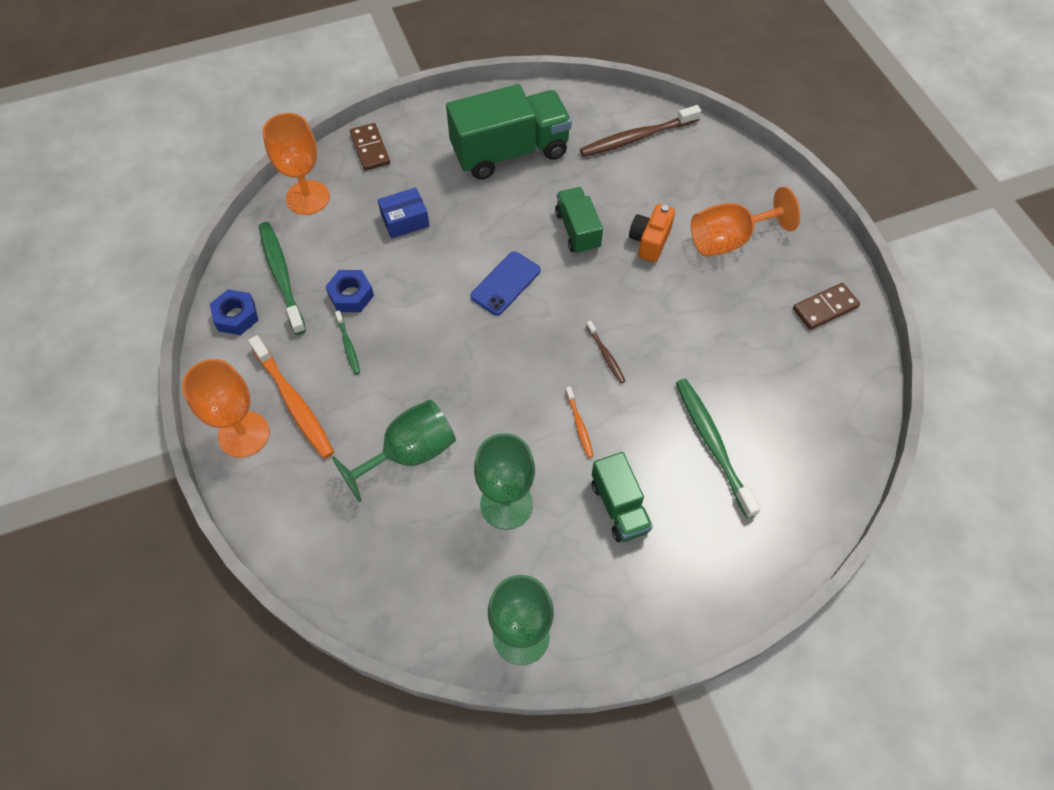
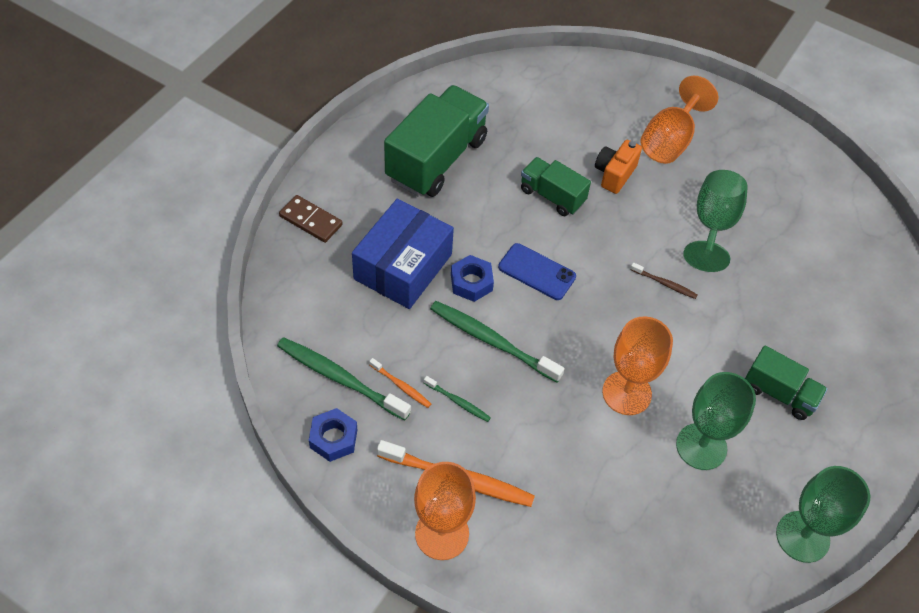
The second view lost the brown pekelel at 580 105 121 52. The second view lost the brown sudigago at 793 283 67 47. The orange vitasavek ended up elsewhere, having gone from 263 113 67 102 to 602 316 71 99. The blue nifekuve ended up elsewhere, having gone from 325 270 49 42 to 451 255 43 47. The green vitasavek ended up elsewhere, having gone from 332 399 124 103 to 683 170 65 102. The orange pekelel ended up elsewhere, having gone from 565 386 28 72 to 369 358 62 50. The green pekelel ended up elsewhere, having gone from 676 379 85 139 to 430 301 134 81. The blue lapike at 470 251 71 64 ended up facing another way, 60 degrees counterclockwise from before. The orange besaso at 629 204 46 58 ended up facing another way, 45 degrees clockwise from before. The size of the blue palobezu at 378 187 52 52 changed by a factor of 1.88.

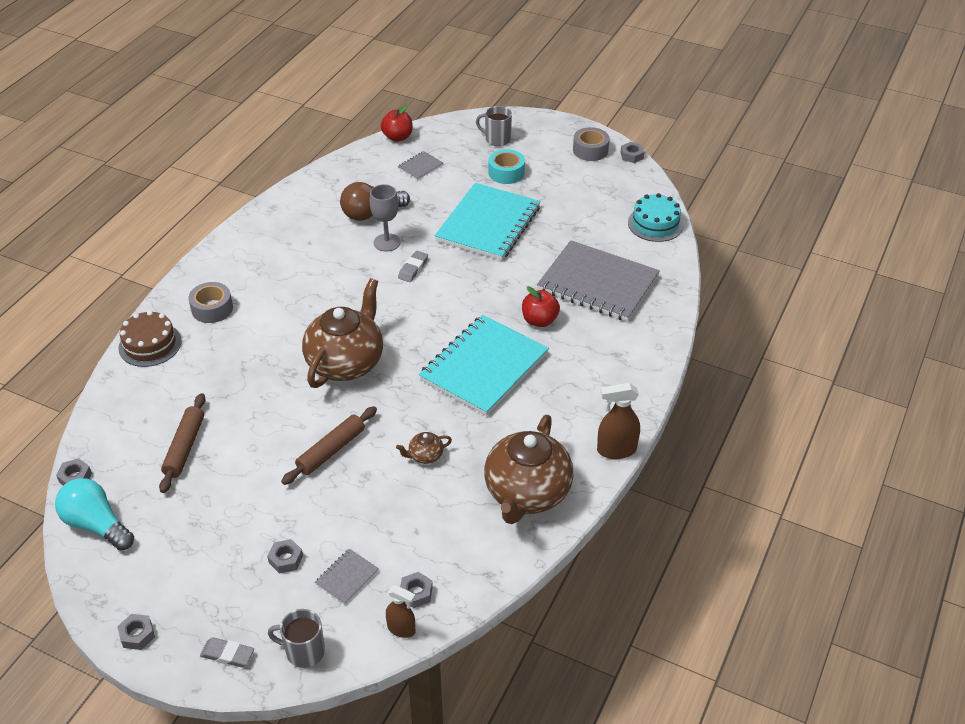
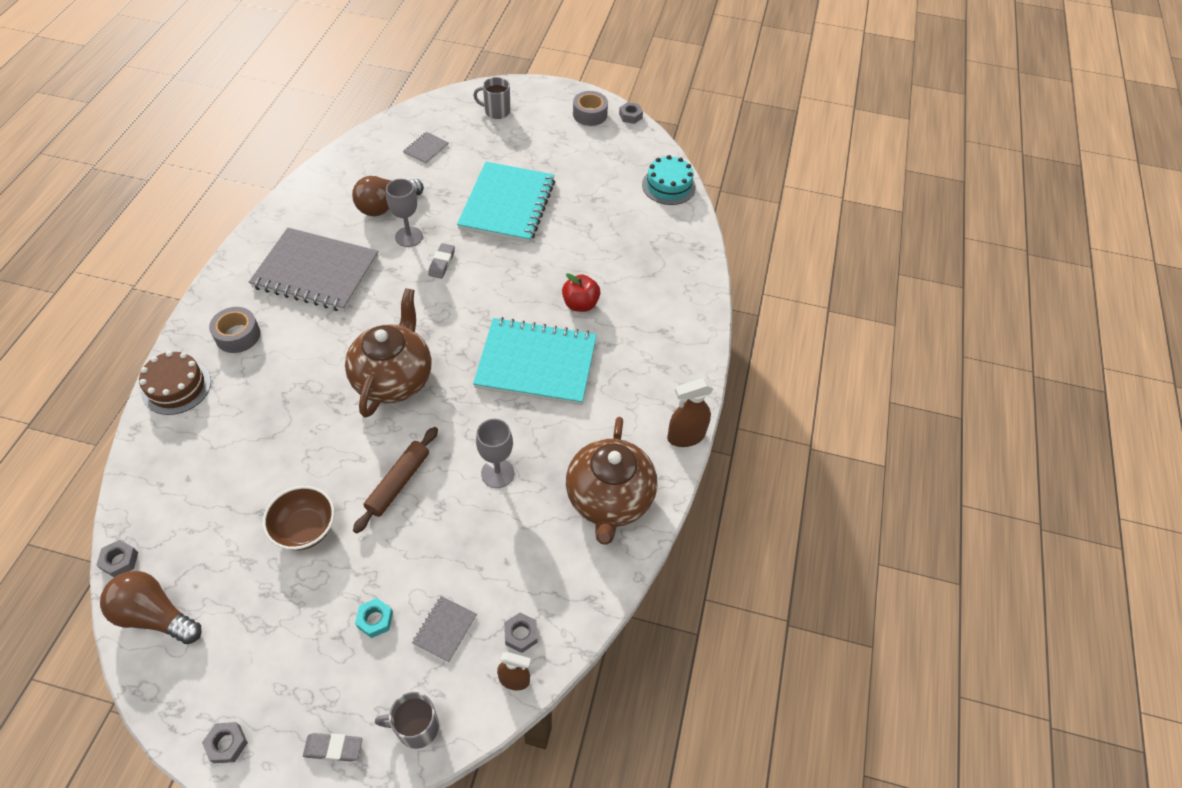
The second view lost the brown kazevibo at 159 393 47 100. The second view lost the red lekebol at 381 105 32 37. The second view lost the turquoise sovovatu at 489 149 36 35. The second view gained the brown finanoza at 263 486 72 64. The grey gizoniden ended up elsewhere, having gone from 537 240 123 82 to 249 228 130 84. Where the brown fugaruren stood at 396 432 56 32, the grey vitasavek came to stand at 476 419 38 69. What was the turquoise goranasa at 55 478 79 73 turned into the brown goranasa at 100 571 101 73. What was the grey nifekuve at 267 539 36 35 turned into the turquoise nifekuve at 355 598 38 40. The turquoise gizoniden at 419 315 130 101 ended up facing another way, 75 degrees clockwise from before.

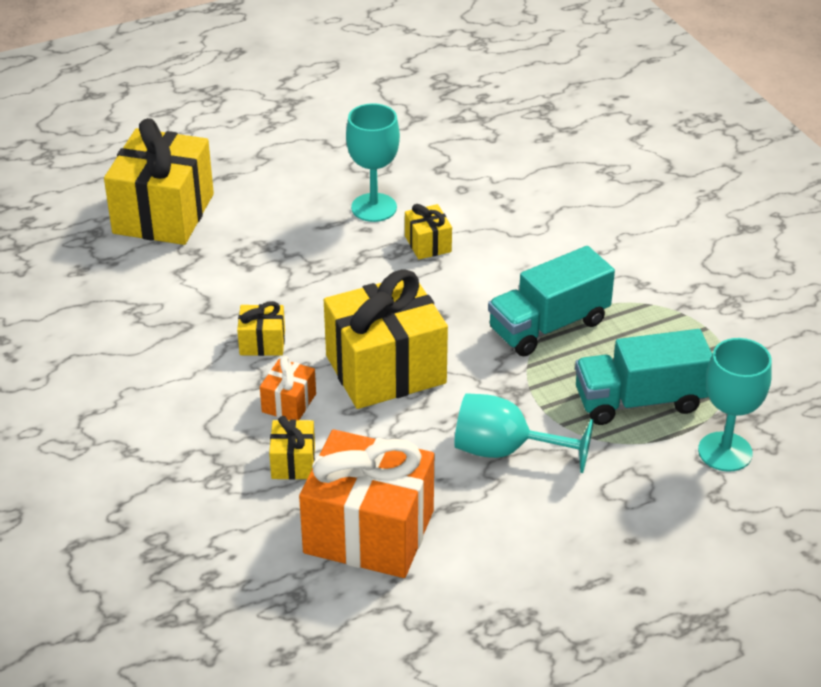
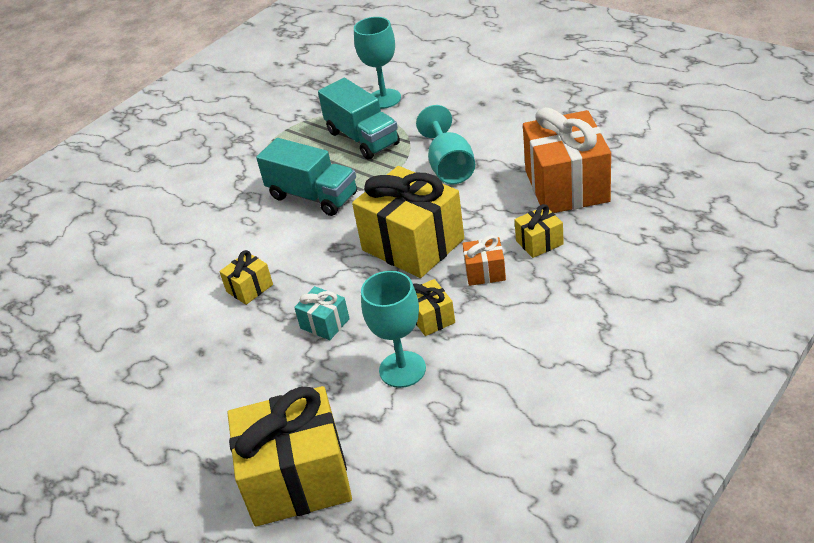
The second view gained the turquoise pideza at 294 286 56 54. The turquoise vitasavek ended up elsewhere, having gone from 346 103 54 119 to 361 271 65 117.

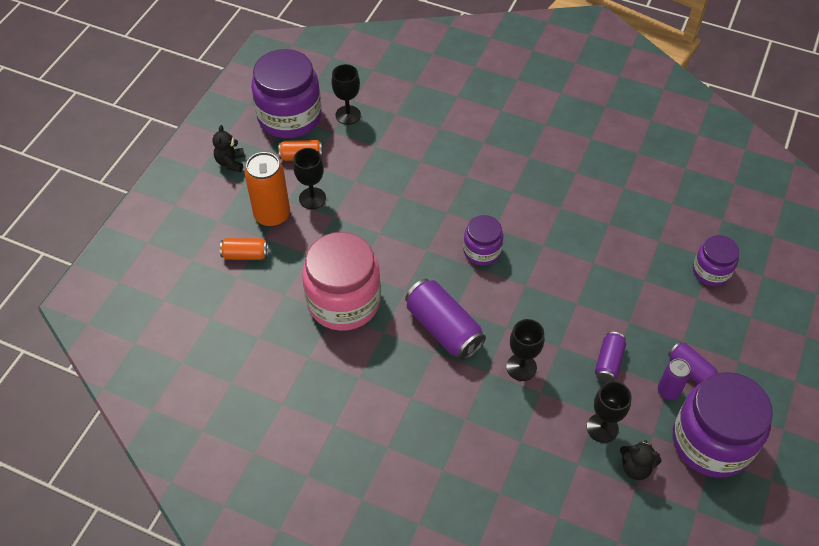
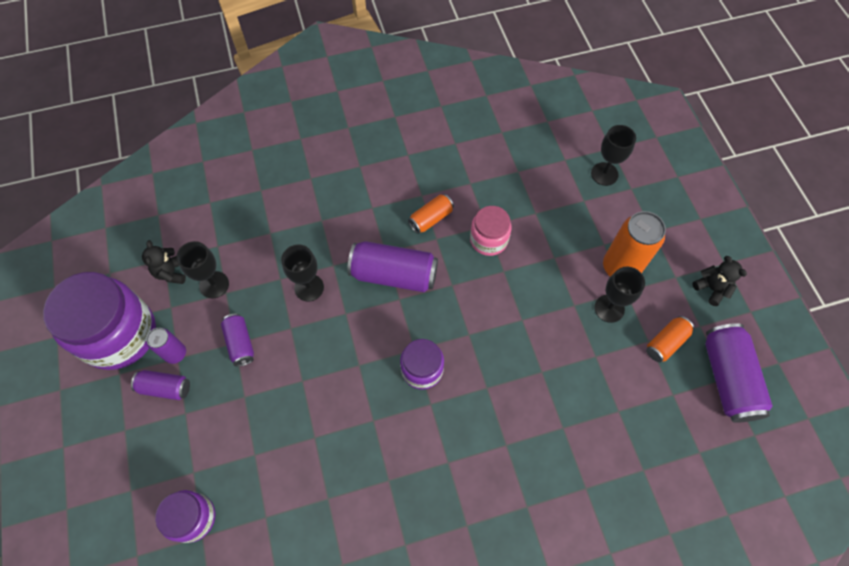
The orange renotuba ended up elsewhere, having gone from 220 238 48 22 to 408 194 46 40. The black vitasavek ended up elsewhere, having gone from 331 64 30 61 to 591 125 45 61. Where the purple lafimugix stood at 251 49 71 89, the purple renotuba came to stand at 705 323 67 100. The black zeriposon at 620 440 41 40 ended up facing another way, 75 degrees counterclockwise from before. The size of the pink lafimugix at 302 232 79 99 changed by a factor of 0.53.

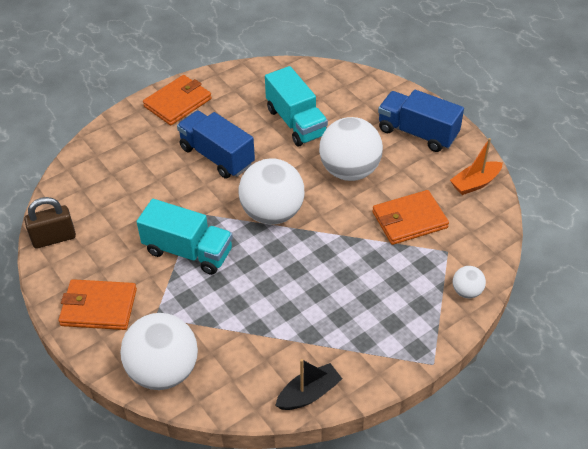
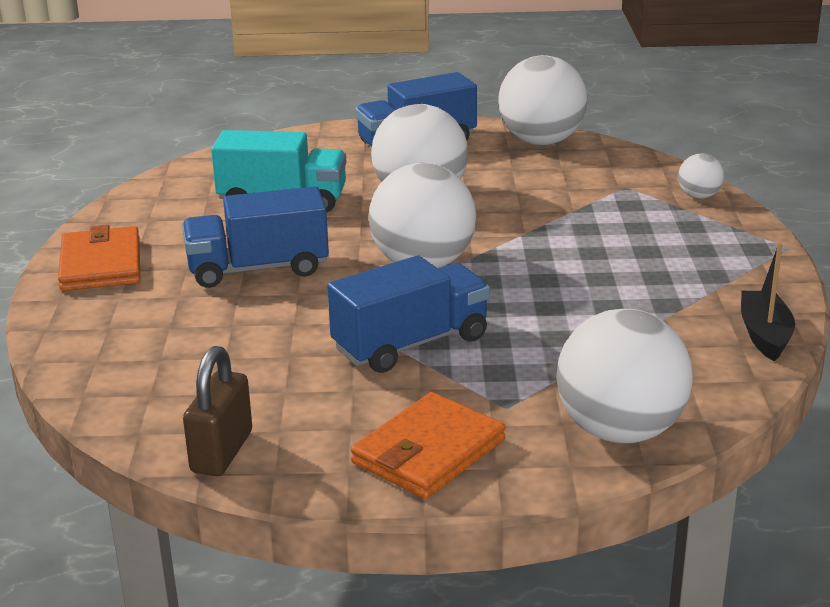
The second view lost the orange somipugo at 373 190 76 55. Where the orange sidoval stood at 450 138 53 57, the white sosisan came to stand at 498 55 89 90. What was the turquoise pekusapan at 137 199 96 76 turned into the blue pekusapan at 327 255 163 118.

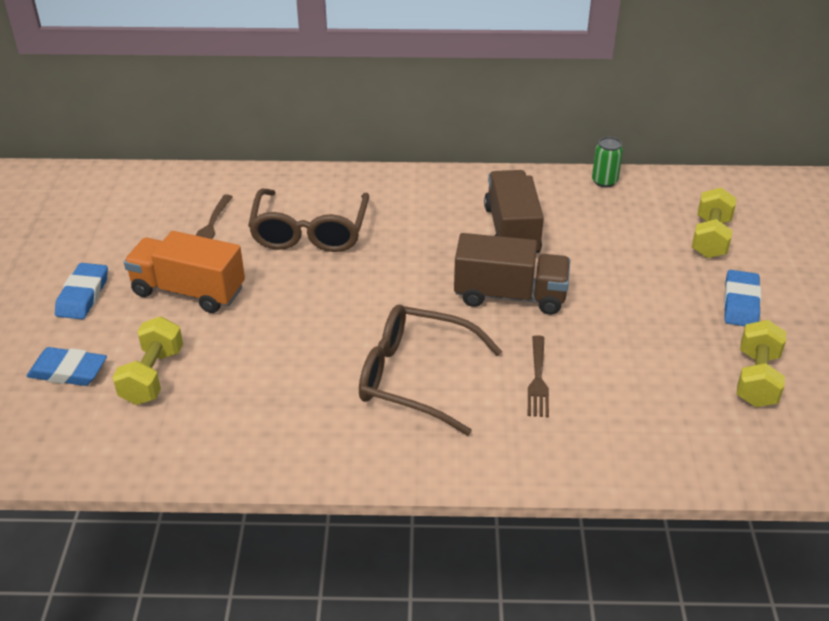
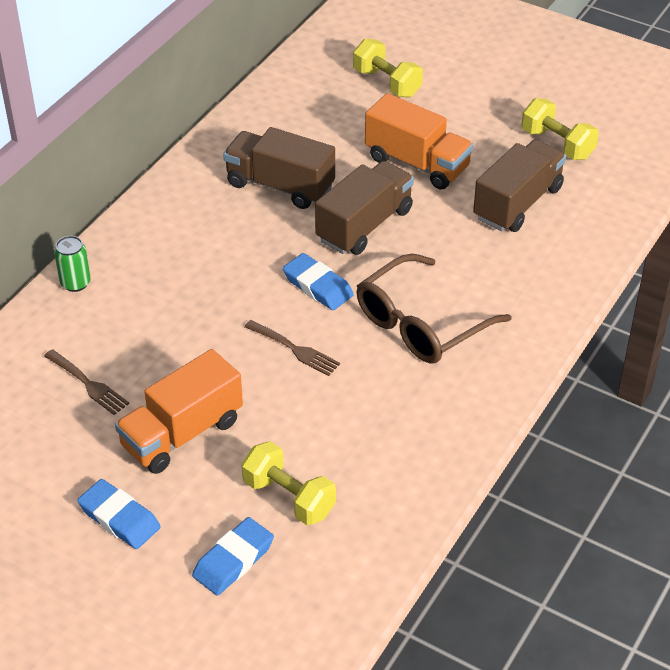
The second view lost the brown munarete at 248 189 121 63. The second view gained the orange pekusapan at 365 93 108 97. The second view gained the brown pekusapan at 473 140 93 92. The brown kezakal ended up elsewhere, having gone from 528 335 21 82 to 244 320 96 56. The green renotuba ended up elsewhere, having gone from 592 137 31 51 to 54 236 37 56. The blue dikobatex ended up elsewhere, having gone from 724 270 37 56 to 283 253 71 57.

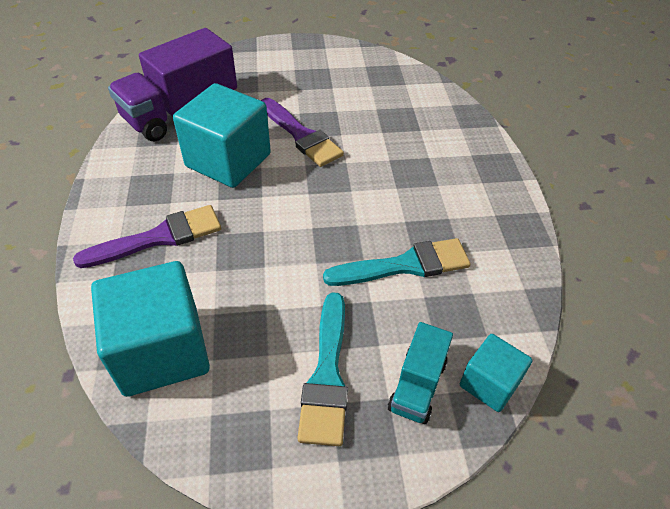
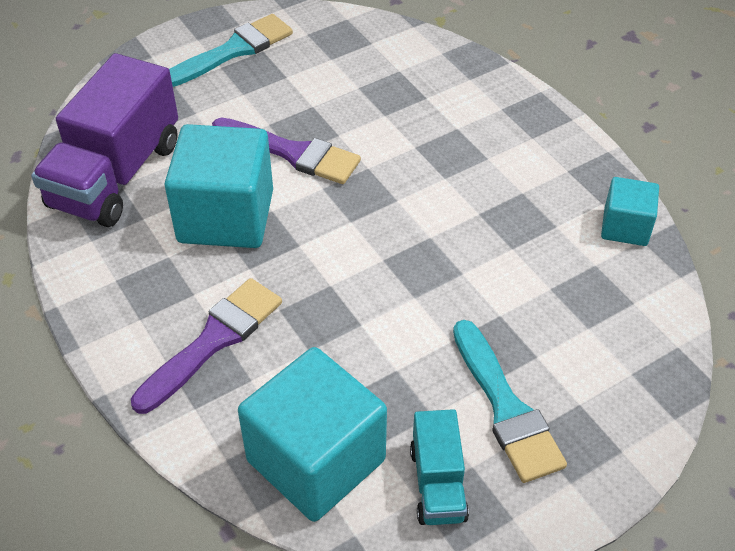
The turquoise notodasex ended up elsewhere, having gone from 323 238 148 48 to 169 14 124 73. The turquoise pekusapan ended up elsewhere, having gone from 388 322 65 102 to 410 409 59 116. The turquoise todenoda ended up elsewhere, having gone from 460 334 72 78 to 601 177 58 69.

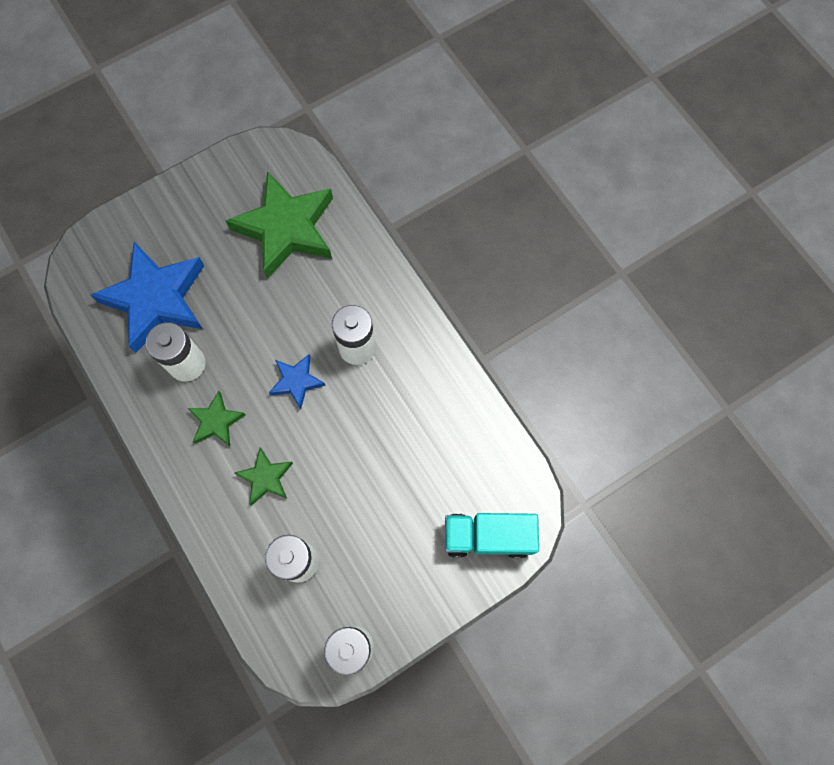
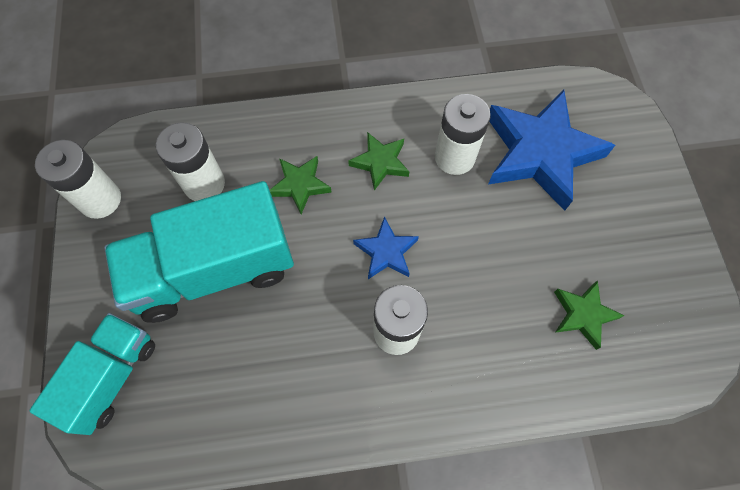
The second view gained the turquoise pekusapan at 104 181 190 142. The size of the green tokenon at 225 171 108 108 changed by a factor of 0.48.

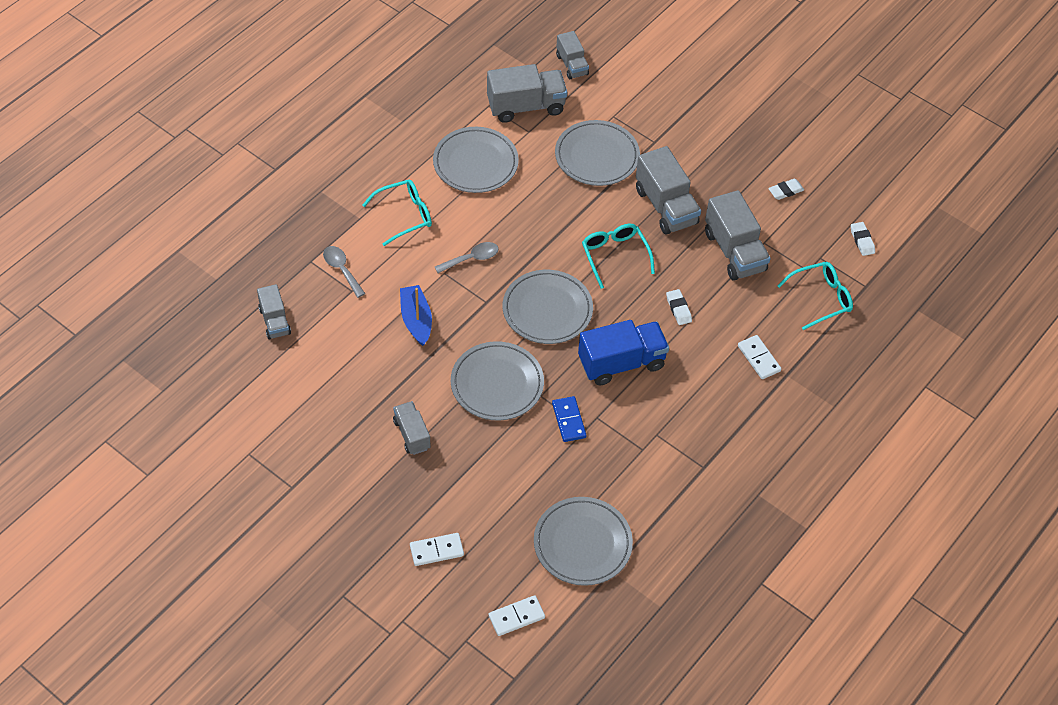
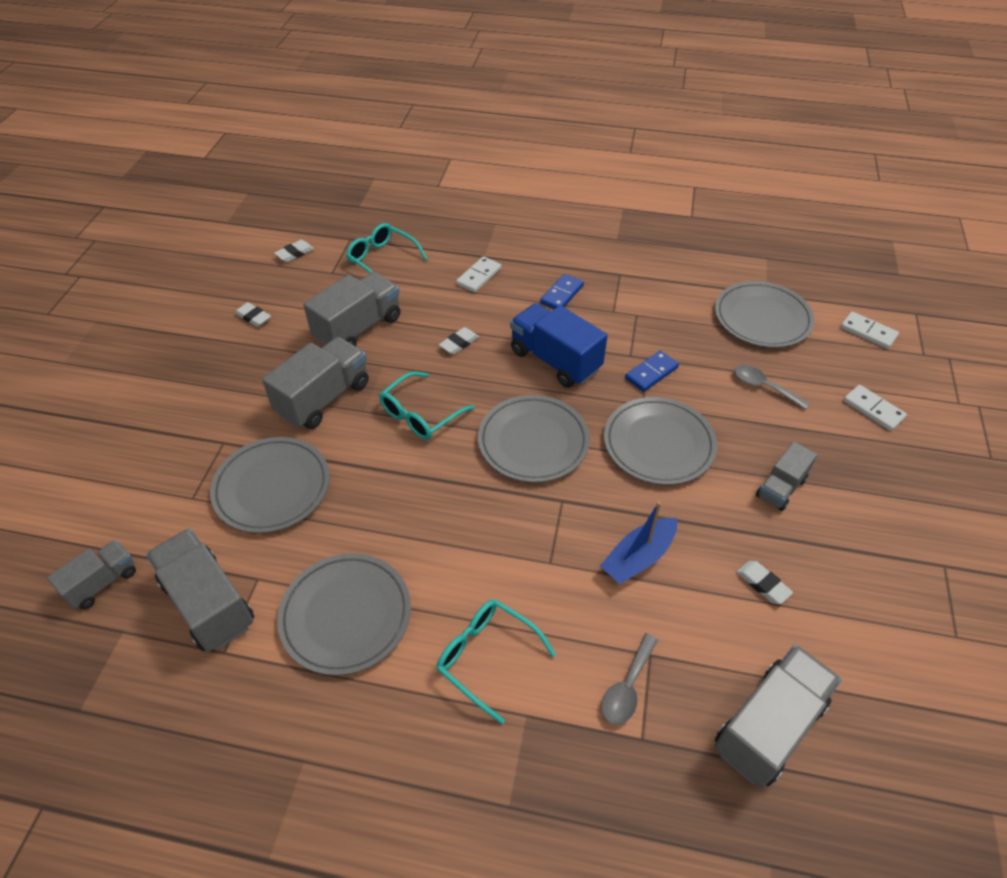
The second view gained the blue sudigago at 540 274 44 35. The second view gained the white dikobatex at 737 561 56 43. The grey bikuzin ended up elsewhere, having gone from 435 242 63 31 to 734 365 76 44. The size of the grey pekusapan at 257 284 34 55 changed by a factor of 1.69.

